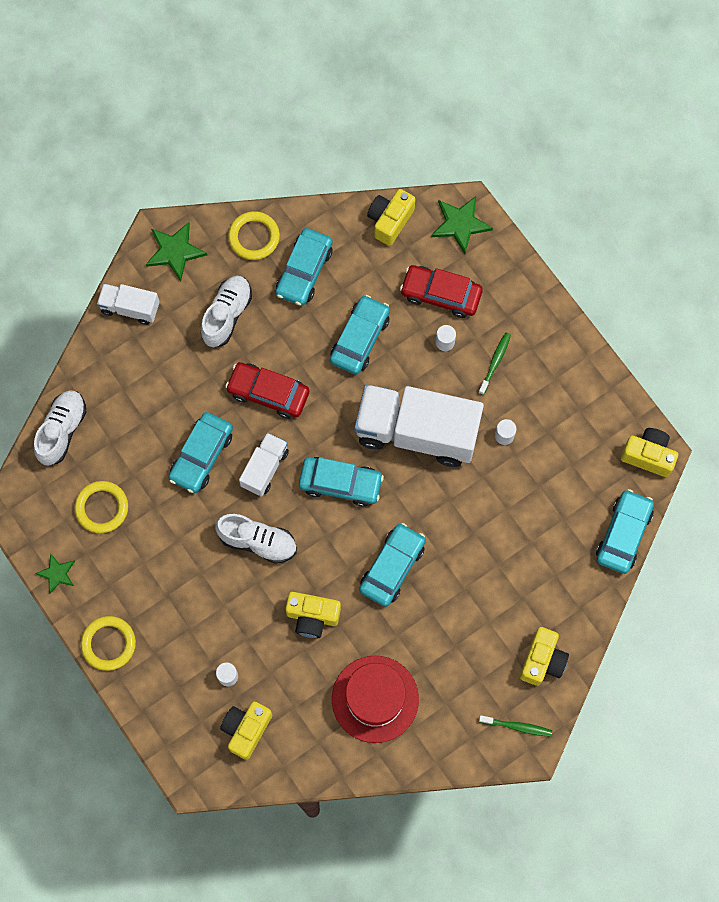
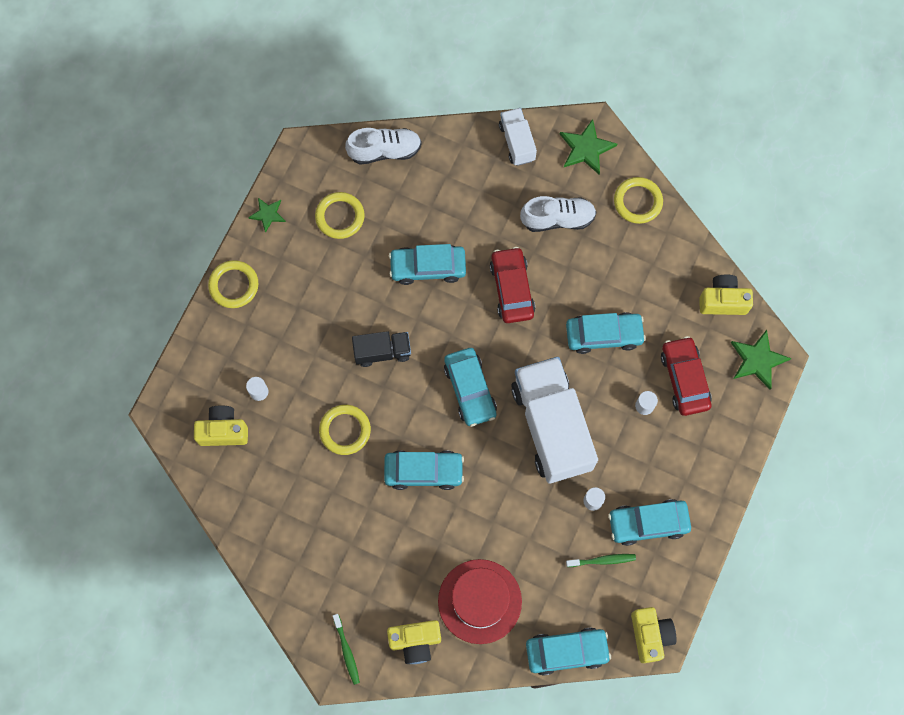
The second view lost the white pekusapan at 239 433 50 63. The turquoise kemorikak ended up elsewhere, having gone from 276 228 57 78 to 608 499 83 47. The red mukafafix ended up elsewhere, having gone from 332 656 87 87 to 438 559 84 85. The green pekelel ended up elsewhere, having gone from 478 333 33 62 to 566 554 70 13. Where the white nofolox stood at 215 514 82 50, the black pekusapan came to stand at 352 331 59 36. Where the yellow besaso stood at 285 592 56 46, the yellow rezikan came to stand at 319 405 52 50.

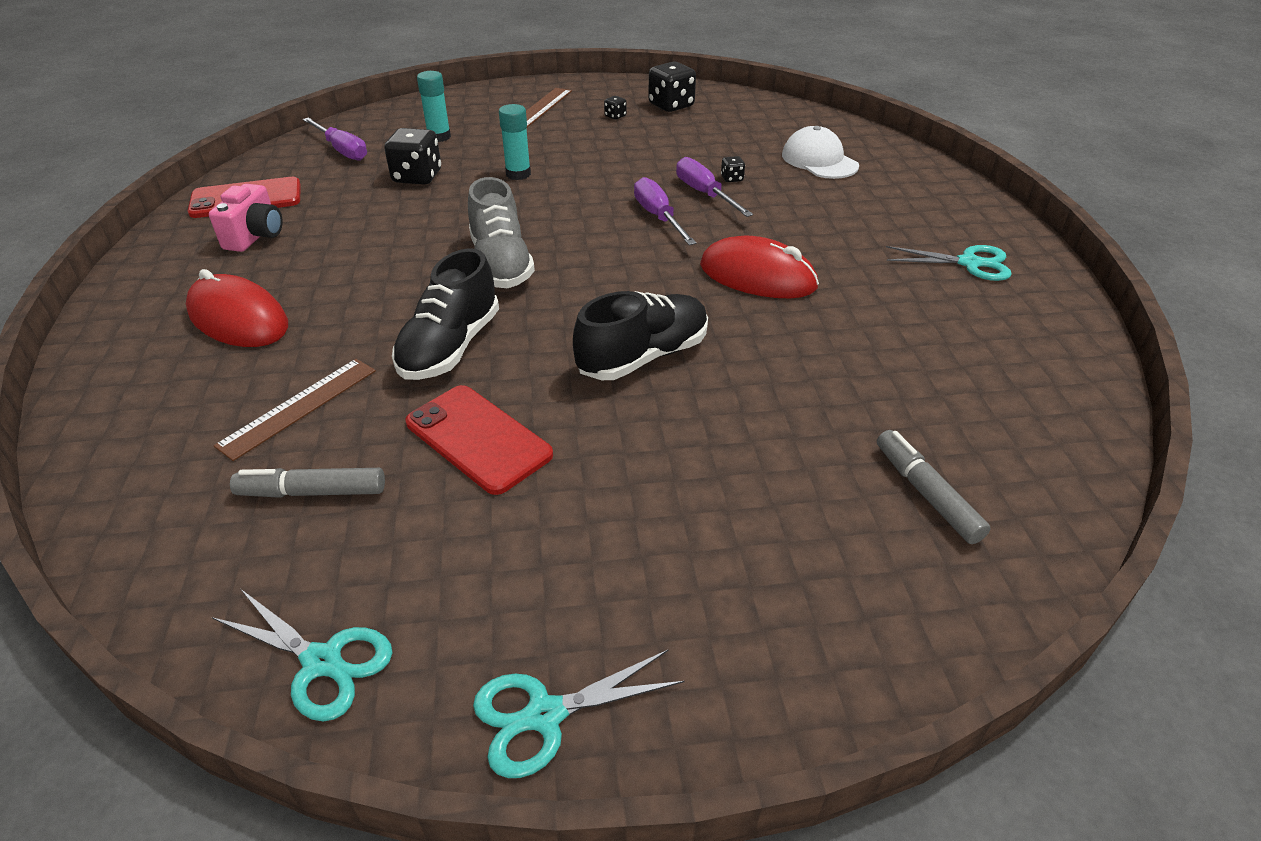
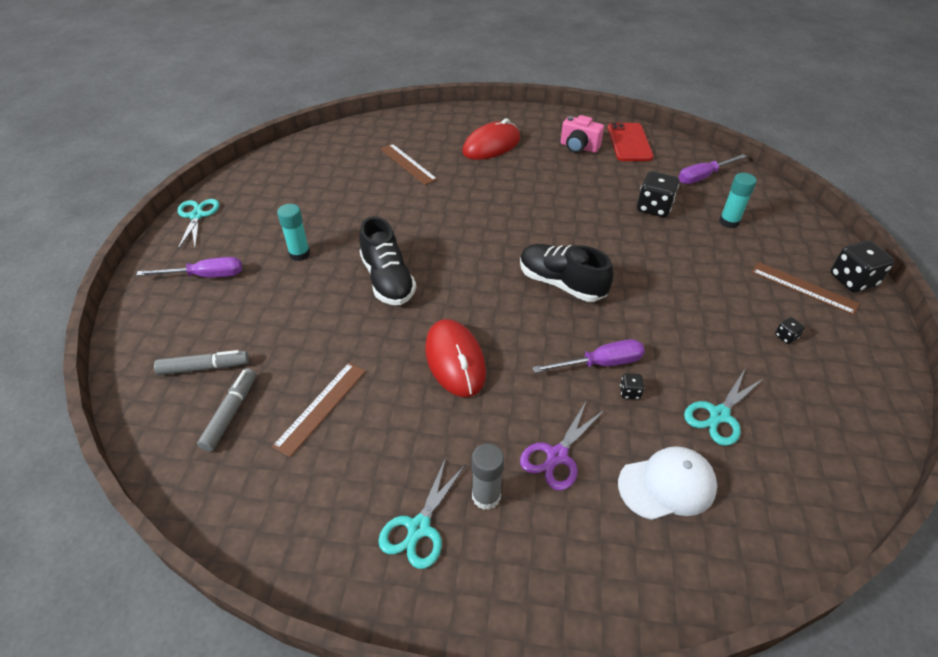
The second view lost the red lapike at 406 385 147 110. The second view lost the grey nofolox at 468 177 67 111. The second view gained the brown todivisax at 272 363 94 94. The second view gained the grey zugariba at 472 443 32 67. The second view gained the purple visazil at 520 402 84 89. The turquoise visazil ended up elsewhere, having gone from 211 589 182 132 to 684 369 80 77. The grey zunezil ended up elsewhere, having gone from 230 468 155 30 to 197 368 59 84. The black nofolox ended up elsewhere, having gone from 392 248 107 132 to 520 244 94 58. The turquoise zugariba ended up elsewhere, having gone from 499 104 32 76 to 277 204 33 57. The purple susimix ended up elsewhere, having gone from 634 177 62 68 to 136 257 106 21. The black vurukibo ended up elsewhere, having gone from 648 62 48 50 to 831 241 63 51. The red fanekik at 700 236 119 62 ended up facing another way, 60 degrees counterclockwise from before.

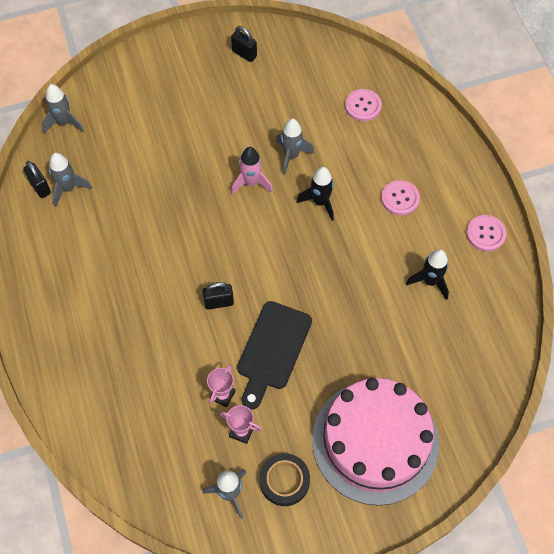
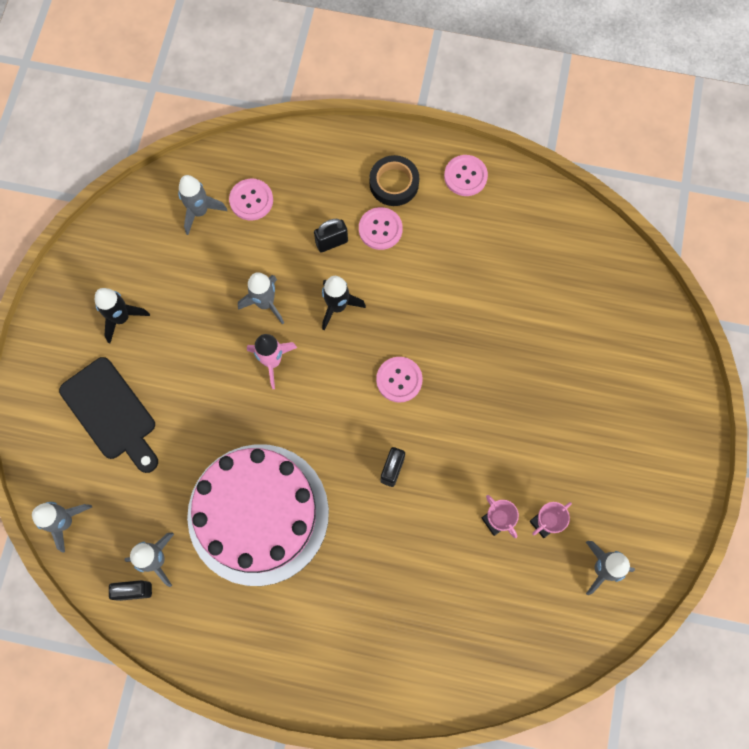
The second view gained the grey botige at 178 175 49 60. The second view gained the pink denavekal at 376 357 47 46. The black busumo ended up elsewhere, having gone from 231 26 26 36 to 314 219 34 34. The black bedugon ended up elsewhere, having gone from 237 301 75 109 to 59 357 99 116. The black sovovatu ended up elsewhere, having gone from 260 453 50 53 to 369 155 50 51. The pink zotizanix ended up elsewhere, having gone from 312 378 127 128 to 187 444 142 142. The black botige ended up elsewhere, having gone from 406 249 43 51 to 95 288 55 55.

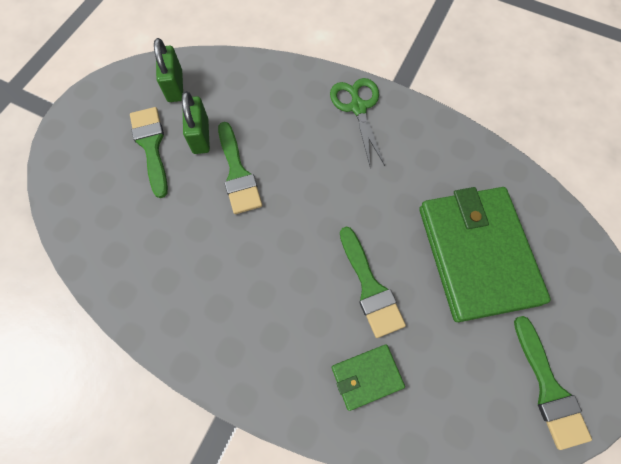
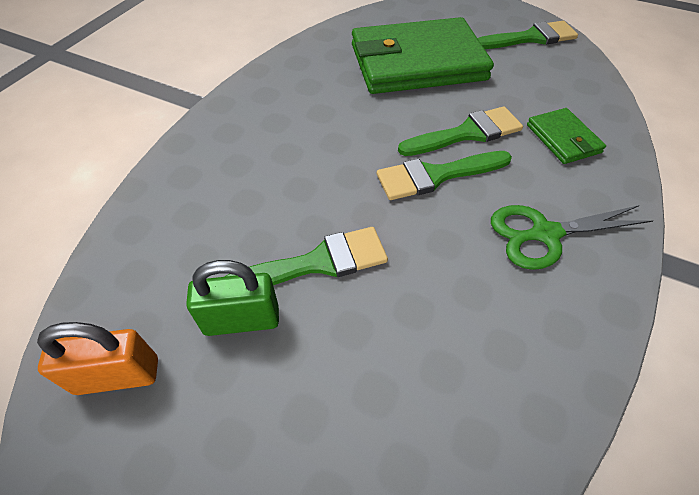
The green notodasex ended up elsewhere, having gone from 130 107 38 91 to 377 151 135 49. The green visazil ended up elsewhere, having gone from 330 78 55 88 to 491 205 163 65. What was the green busumo at 154 38 29 64 turned into the orange busumo at 37 322 121 73.

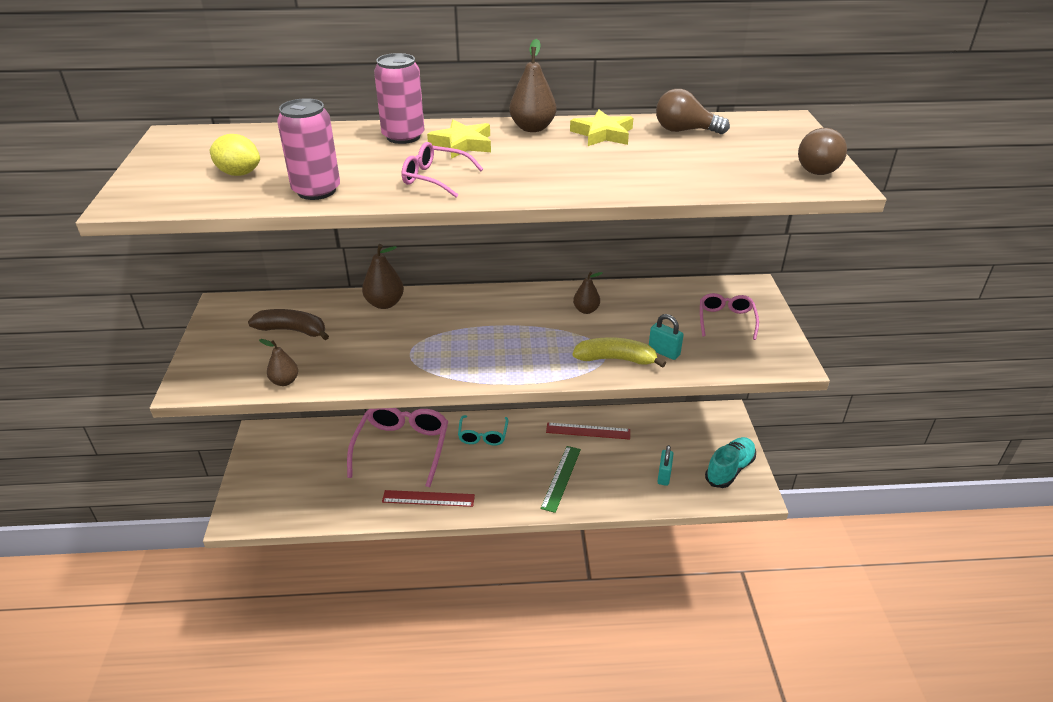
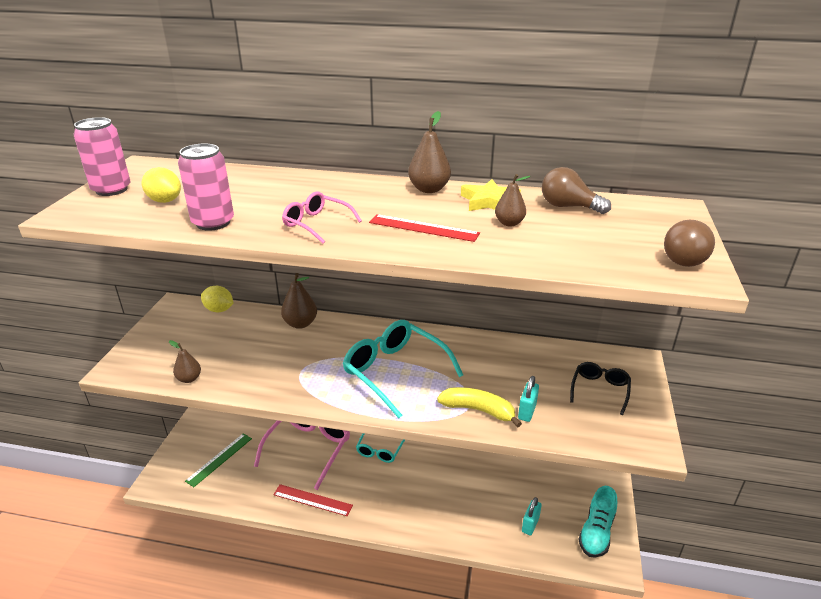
The second view lost the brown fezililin at 248 309 81 31. The second view lost the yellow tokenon at 427 120 64 39. The second view gained the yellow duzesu at 201 286 33 26. The second view gained the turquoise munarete at 343 320 120 98. The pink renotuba ended up elsewhere, having gone from 374 53 50 91 to 73 117 57 79. The green todivisax ended up elsewhere, having gone from 541 446 40 67 to 185 433 67 54. The red todivisax ended up elsewhere, having gone from 546 423 84 17 to 369 214 111 28. The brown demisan ended up elsewhere, having gone from 573 271 30 43 to 495 174 35 52. What was the pink munarete at 700 293 59 47 turned into the black munarete at 570 362 61 53. The turquoise busumo at 649 314 35 46 ended up facing another way, 60 degrees clockwise from before. The turquoise nofolox at 705 437 51 51 ended up facing another way, 150 degrees clockwise from before.

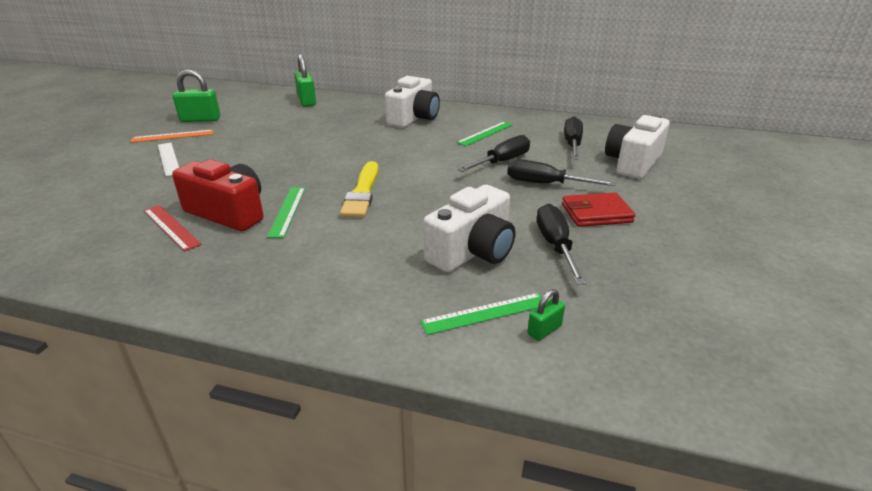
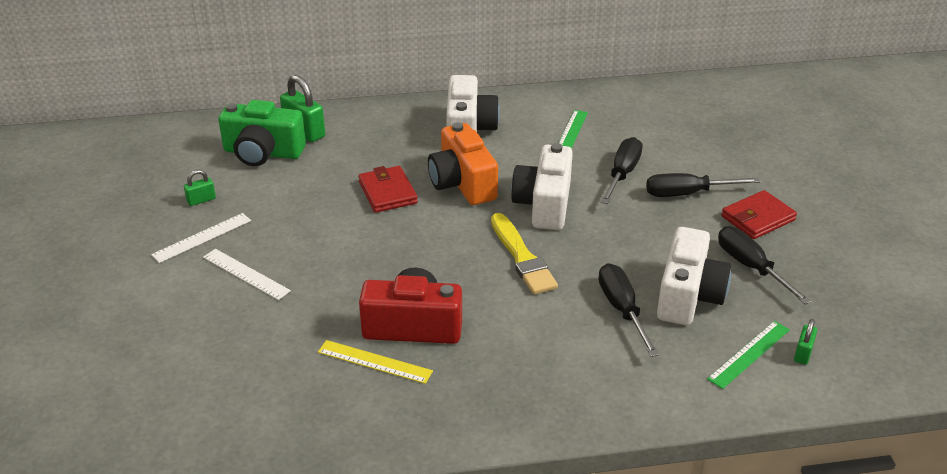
The second view lost the green todivisax at 267 187 38 51. The second view gained the green besaso at 218 100 88 66. The second view gained the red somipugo at 358 166 60 47. The second view gained the orange besaso at 428 122 70 83. The black susimix ended up elsewhere, having gone from 564 117 19 43 to 598 263 61 94. The white besaso ended up elsewhere, having gone from 605 114 65 65 to 511 143 62 87. What was the orange todivisax at 130 130 84 12 turned into the white todivisax at 151 213 100 50. What was the red todivisax at 144 205 58 46 turned into the yellow todivisax at 318 340 115 44. The size of the green busumo at 173 69 47 53 changed by a factor of 0.53.

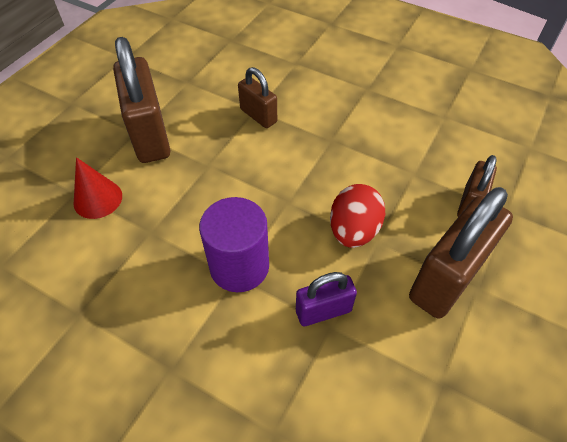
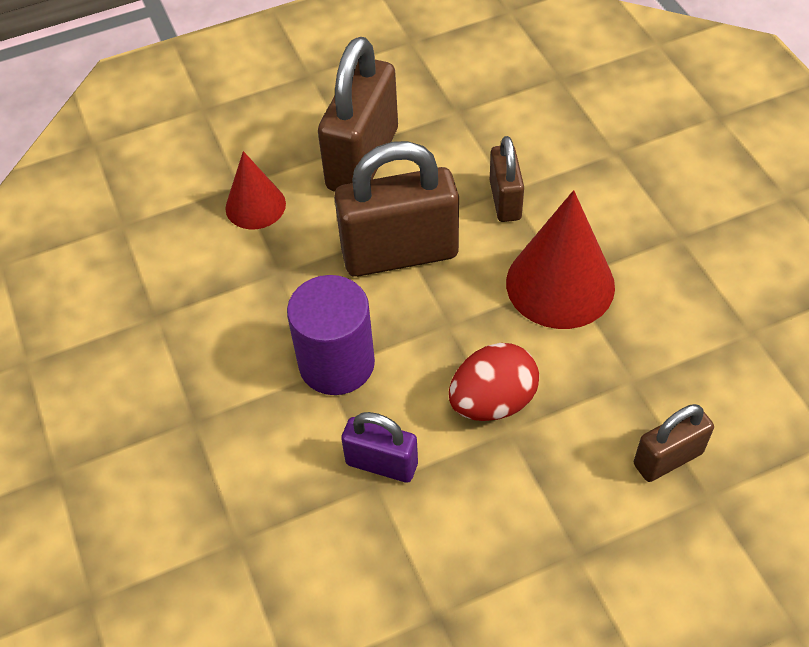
The second view gained the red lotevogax at 506 190 109 139. The brown busumo ended up elsewhere, having gone from 409 187 104 132 to 334 141 125 136.

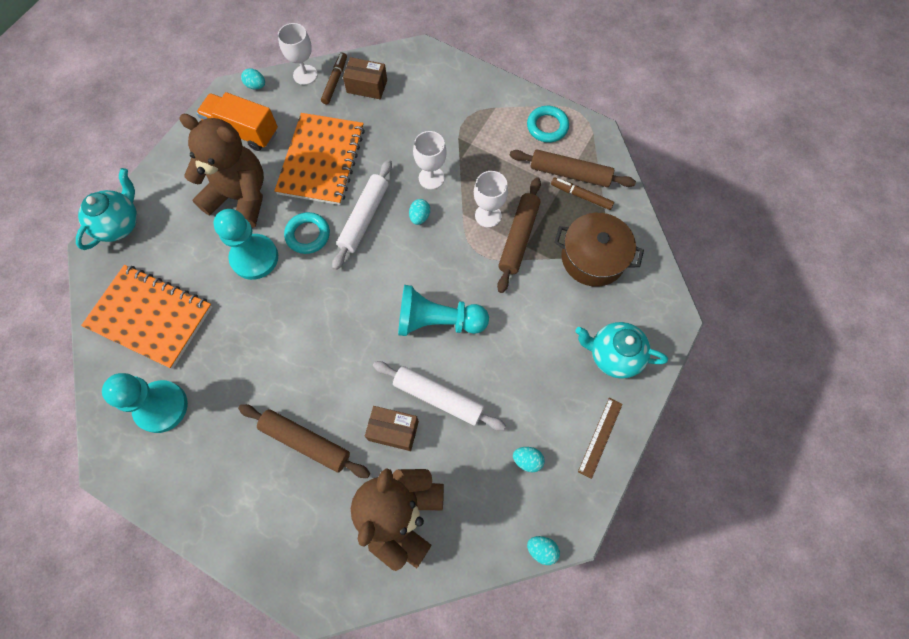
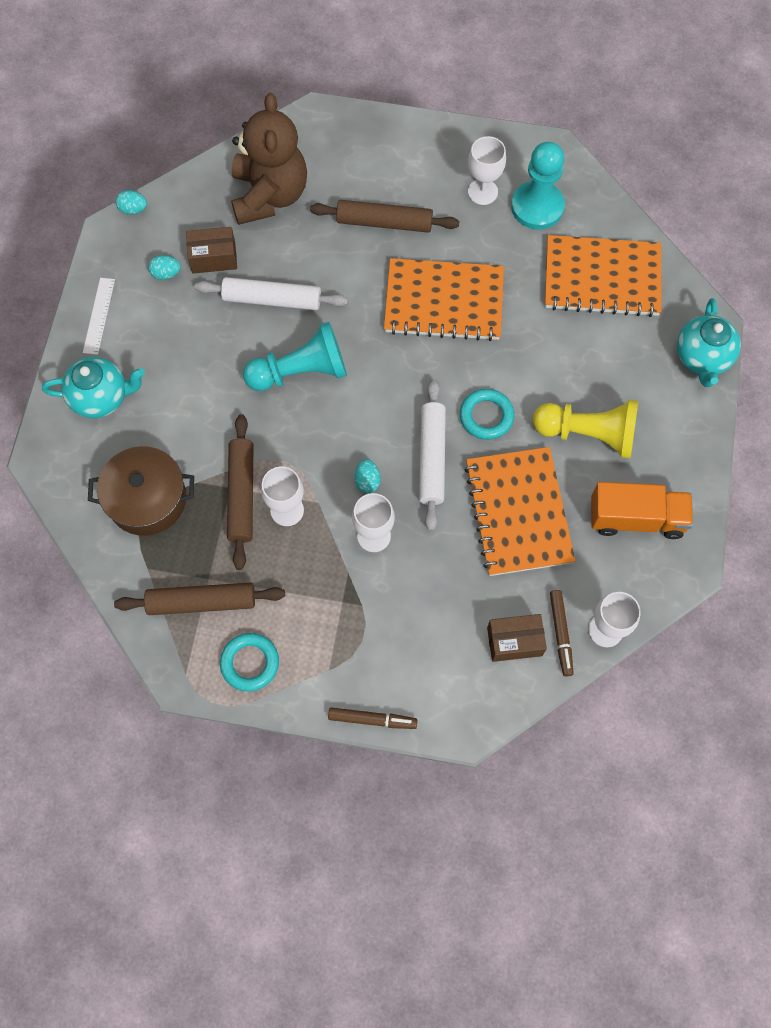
The second view lost the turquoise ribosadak at 213 209 65 71. The second view lost the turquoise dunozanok at 241 68 24 21. The second view gained the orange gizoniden at 384 258 120 83. The second view gained the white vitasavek at 468 136 38 69. The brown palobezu ended up elsewhere, having gone from 365 406 54 45 to 186 227 51 47. The brown zunezil ended up elsewhere, having gone from 551 177 63 33 to 328 708 90 21. Where the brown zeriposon stood at 179 114 85 114, the yellow ribosadak came to stand at 533 400 105 58. What was the brown todivisax at 578 398 45 81 turned into the white todivisax at 83 278 32 77.

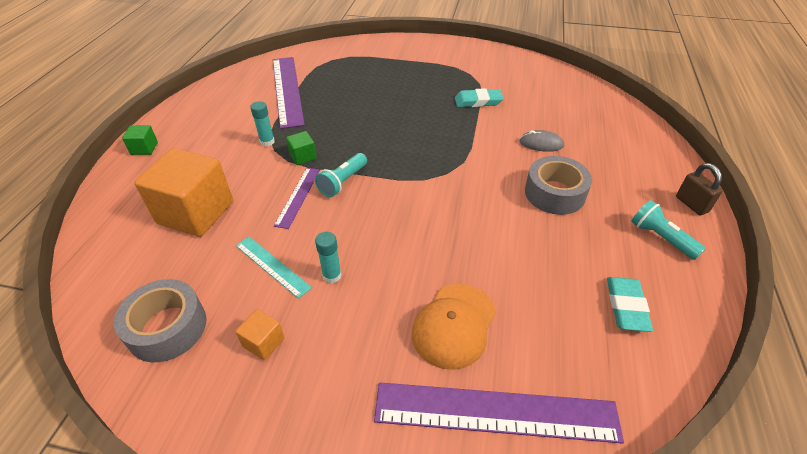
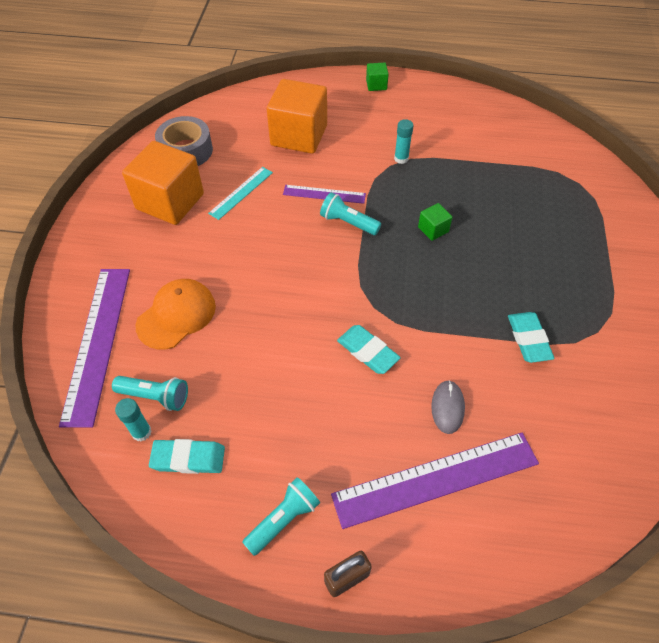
The second view lost the grey sovovatu at 525 156 67 59. The second view gained the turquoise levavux at 112 376 76 35. The second view gained the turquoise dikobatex at 337 325 64 49. The purple todivisax ended up elsewhere, having gone from 273 57 32 72 to 331 433 208 96. The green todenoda ended up elsewhere, having gone from 286 131 31 34 to 418 203 35 38. The turquoise zugariba ended up elsewhere, having gone from 315 232 27 52 to 115 398 37 44. The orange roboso at 412 284 84 86 ended up facing another way, 105 degrees clockwise from before. The size of the orange todenoda at 235 309 50 51 changed by a factor of 2.29.

